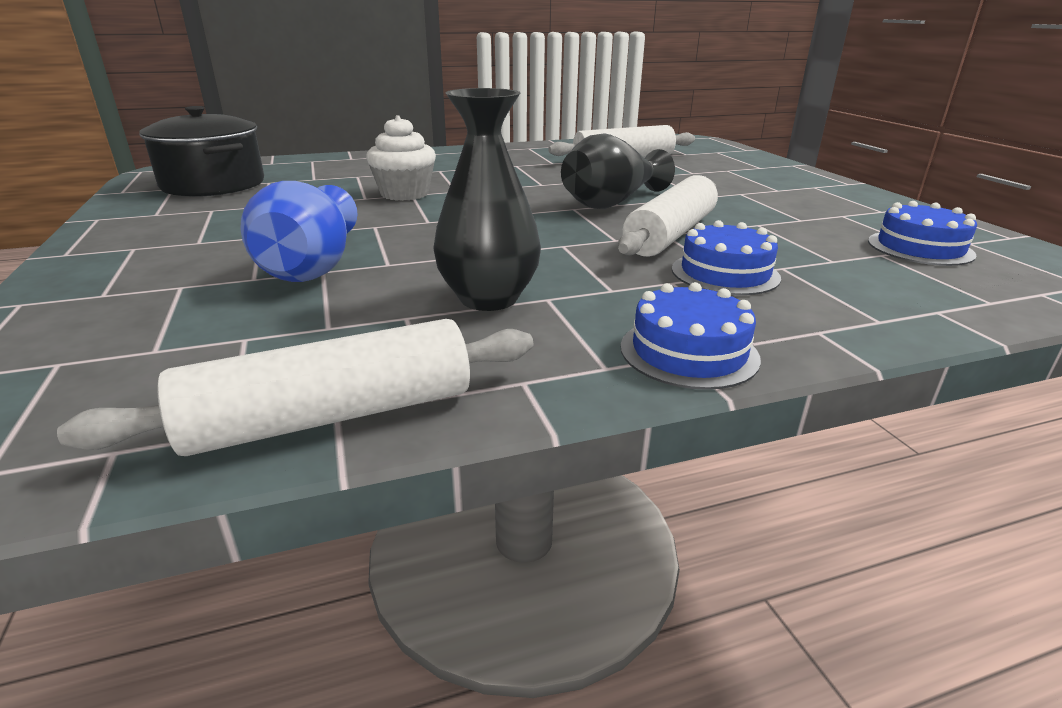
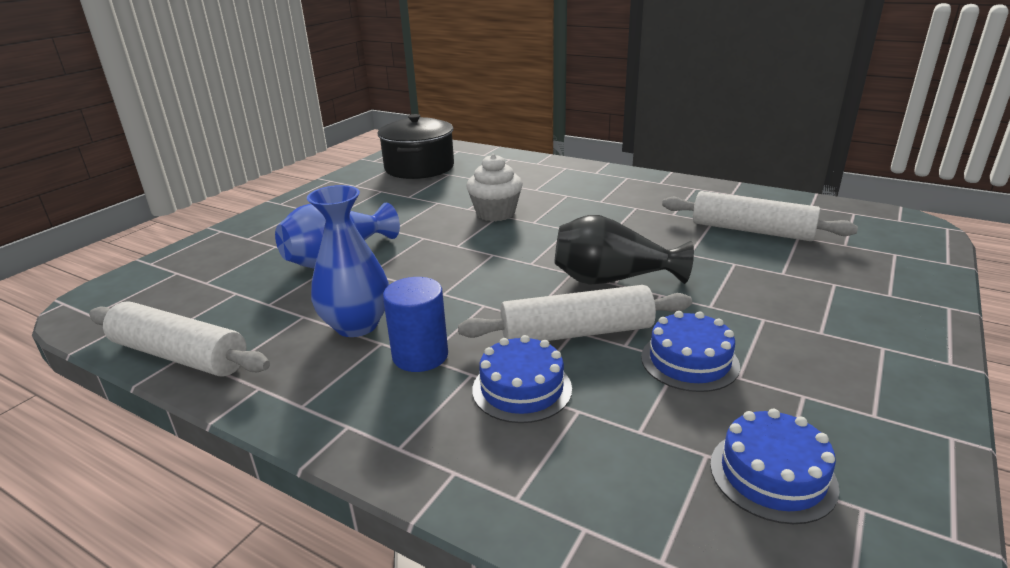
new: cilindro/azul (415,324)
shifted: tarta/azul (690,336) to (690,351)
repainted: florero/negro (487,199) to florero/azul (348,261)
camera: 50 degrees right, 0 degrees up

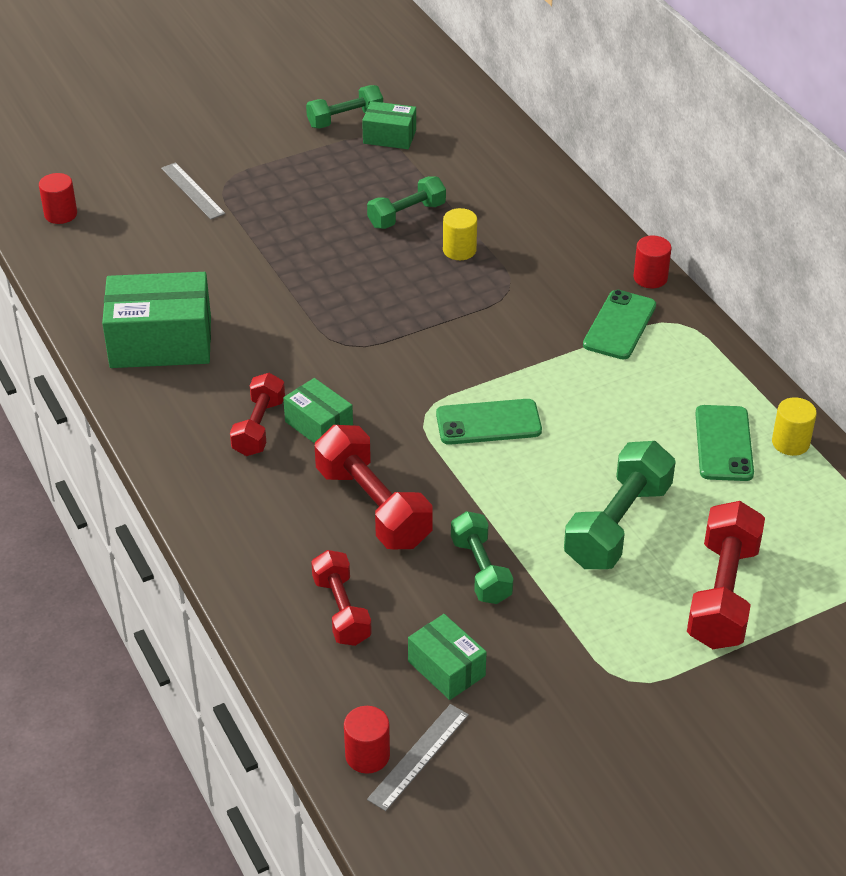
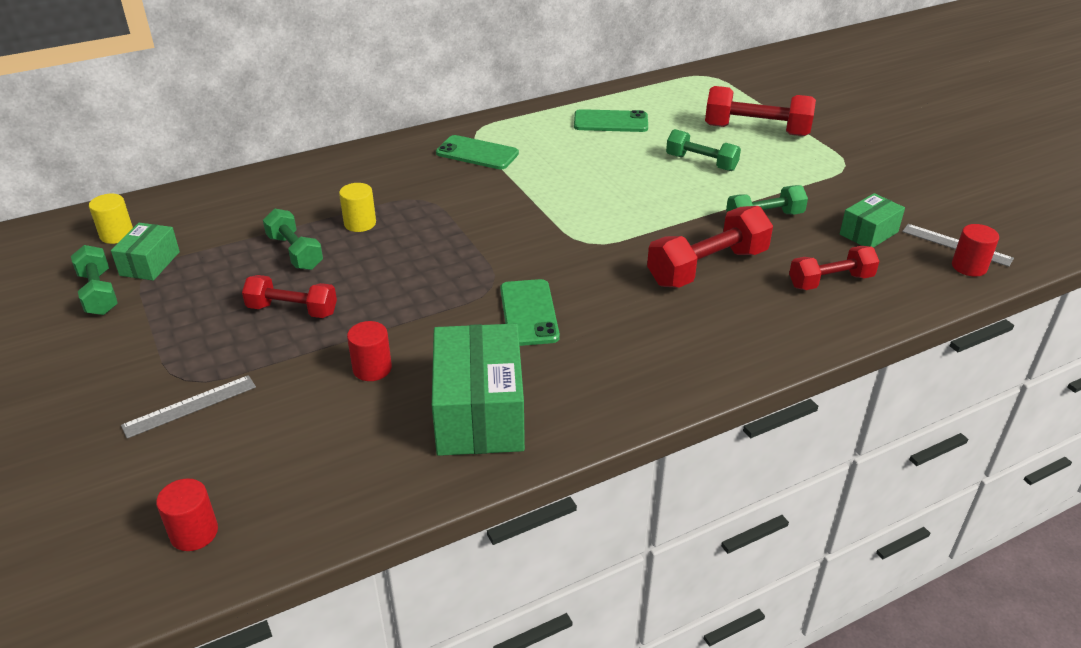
gone: caja/verde (318,411)
shifted: mancuerna/rojo (257,414) to (289,296); móvil/verde (489,422) to (530,312); cilindro/rojo (652,261) to (369,351); cilindro/amarillo (794,426) to (111,219)
scaled: mancuerna/verde (620,505) = (703,150) x0.64
camera: 90 degrees left, 5 degrees down

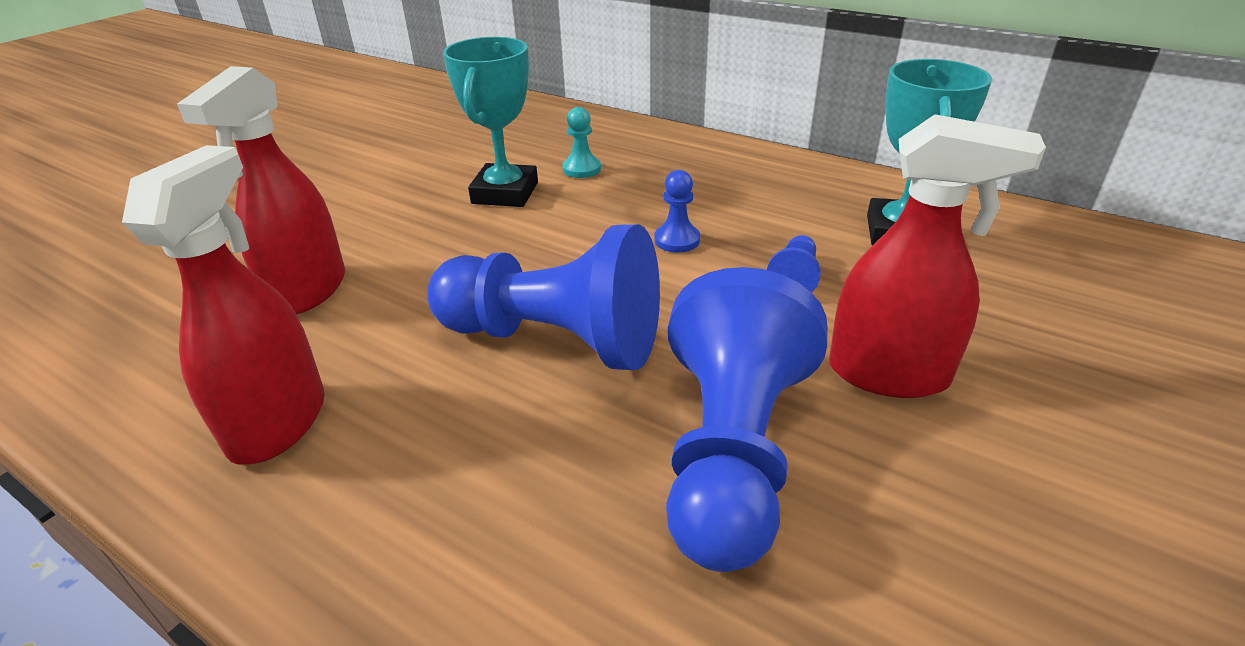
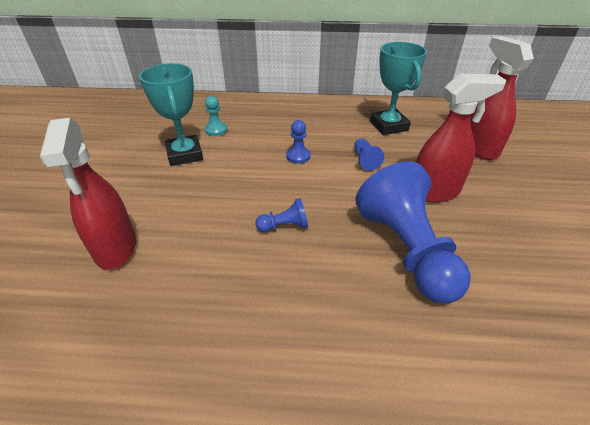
shifted: pulverizador/rojo (223,305) to (502,98)
scaled: peón/azul (543,297) = (281,215) x0.41
camera: 30 degrees left, 5 degrees up

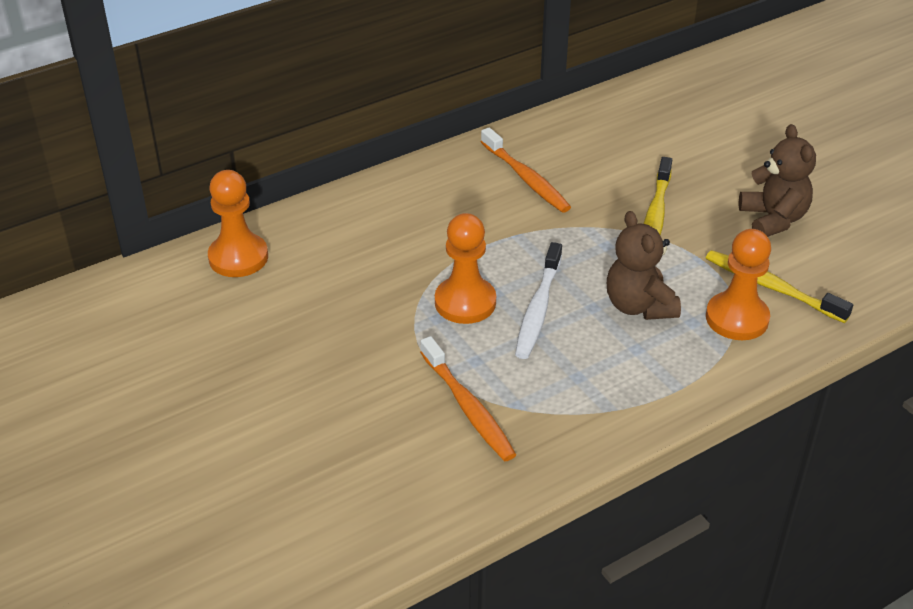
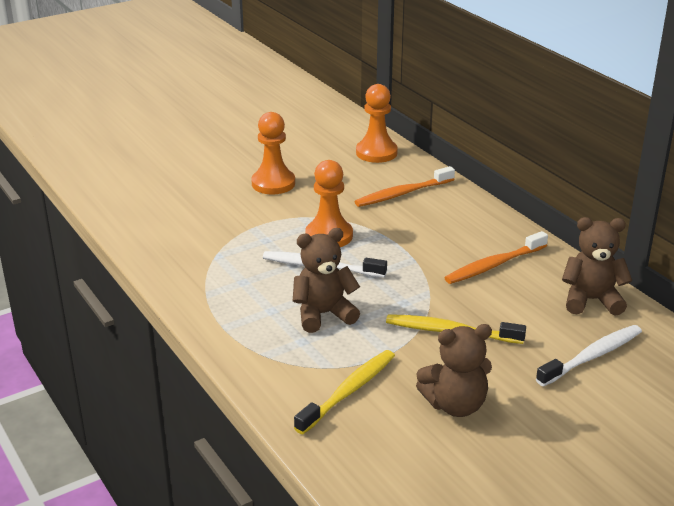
new: cepillo de dientes/blanco (589,356); osito/marrón (597,266)
shifted: cepillo de dientes/naranja (468,398) to (404,186); peón/naranja (738,284) to (273,153)
camera: 90 degrees right, 10 degrees down

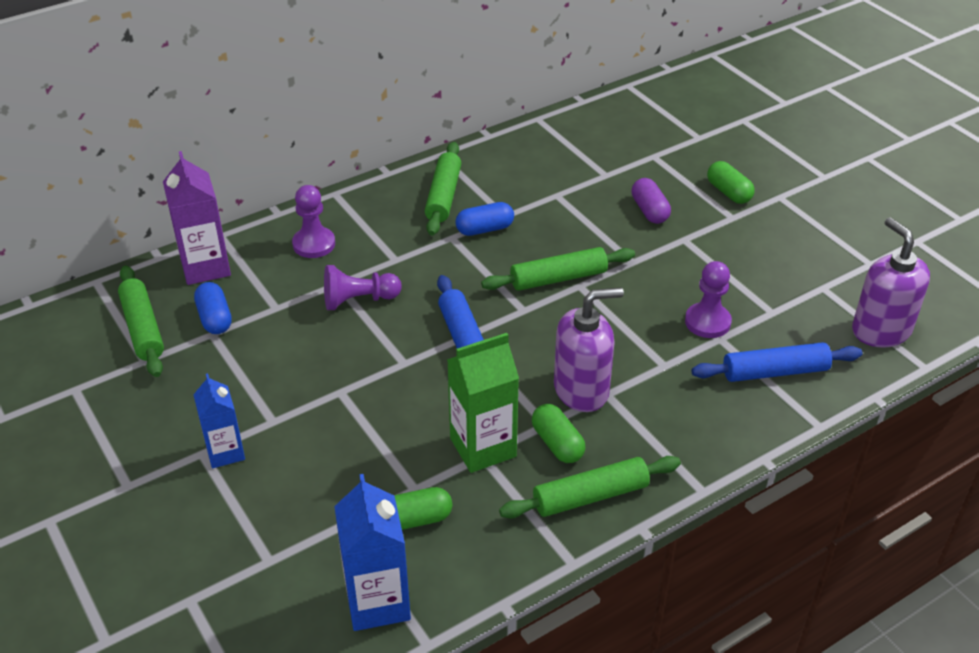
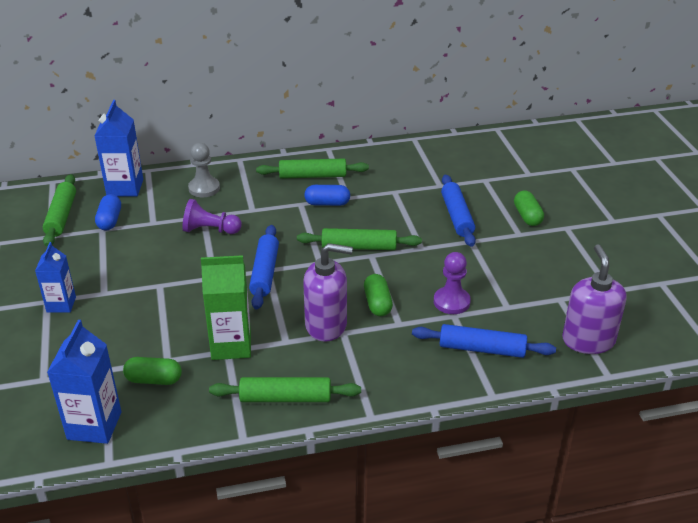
shifted: cápsula/verde (559,433) to (378,295)
swapped: cápsula/morado (651,201) to rodillo/azul (458,211)
repainted: cartón de leche/morado (197,218) to cartón de leche/azul (118,148); peón/morado (313,221) to peón/gris (204,170)
rotated: rodillo/verde (443,189) = (312,168) 60 degrees clockwise
camera: 20 degrees right, 5 degrees down

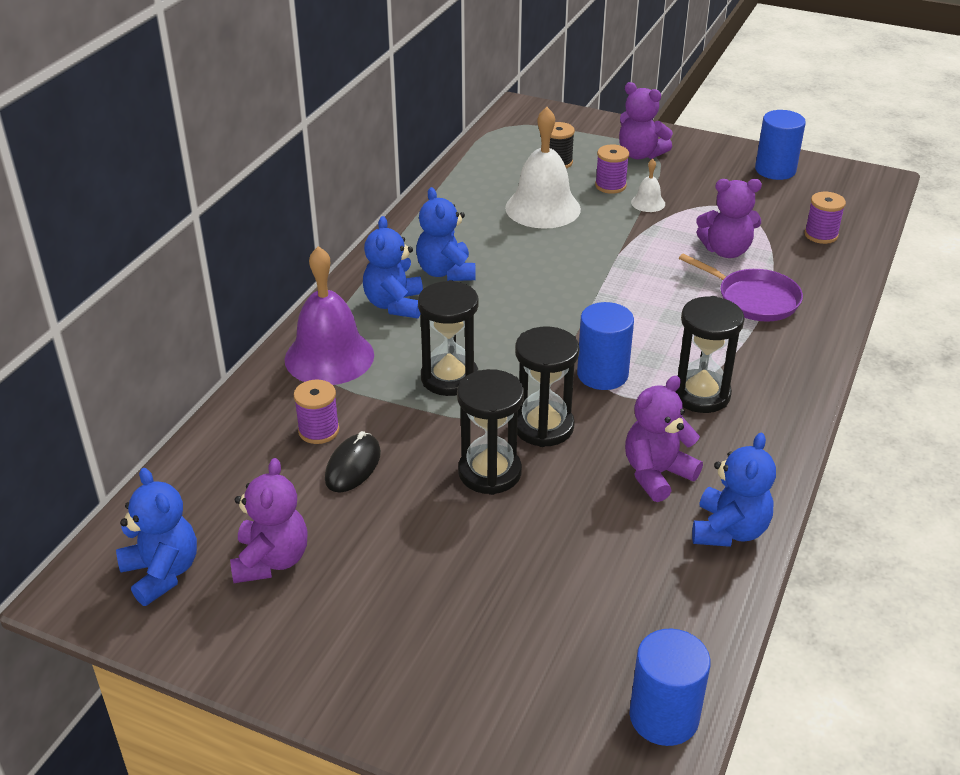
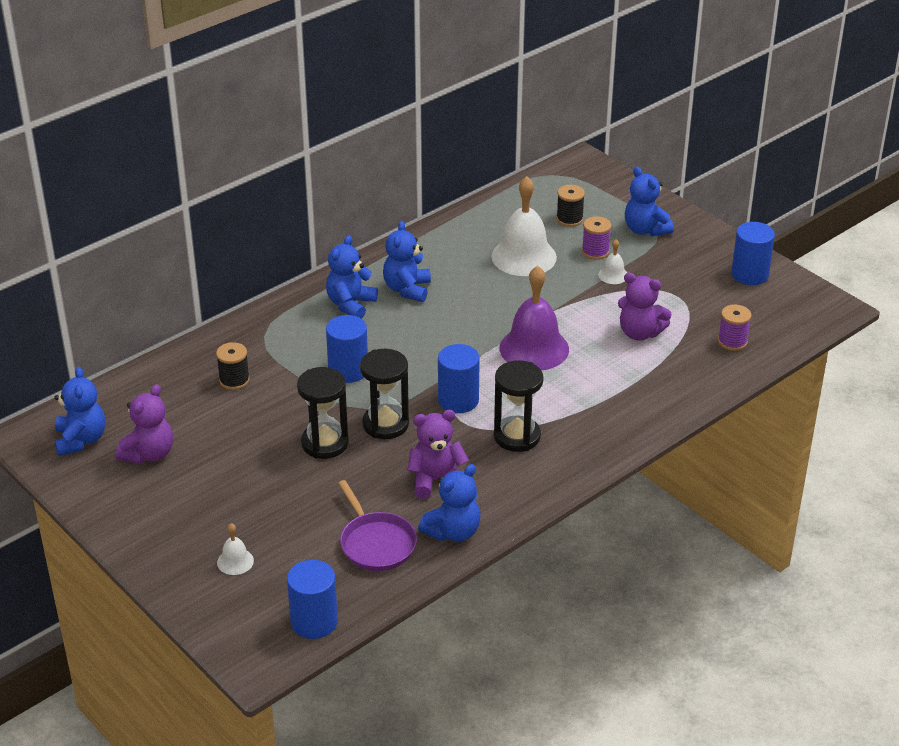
gone: ratón/negro (353,461)
new: campana/blanco (235,549)
shifted: campana/morado (329,315) to (534,318); sartén/morado (741,287) to (377,525)
swapped: reloj de arena/negro (448,338) to cilindro/azul (347,349)
repainted: carrete/morado (316,412) to carrete/negro (233,366); osito/morado (646,120) to osito/azul (649,201)
camera: 25 degrees right, 0 degrees up

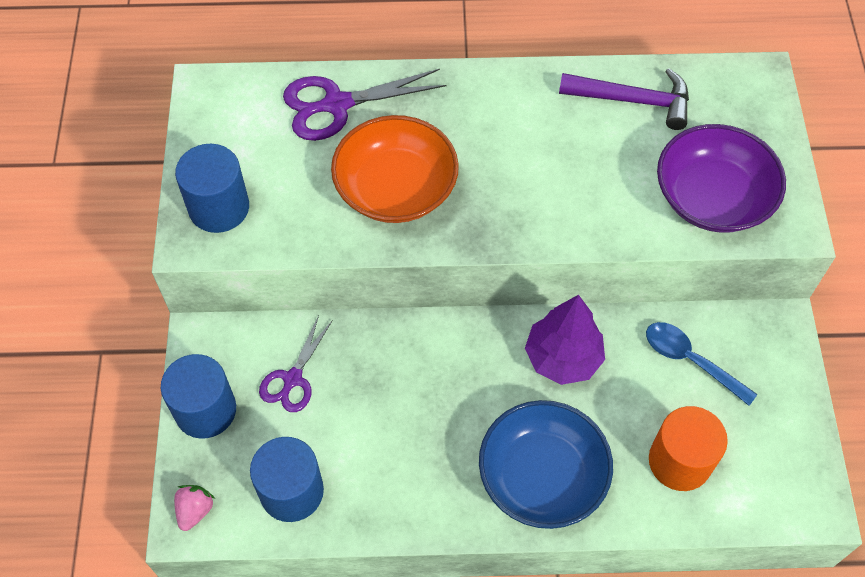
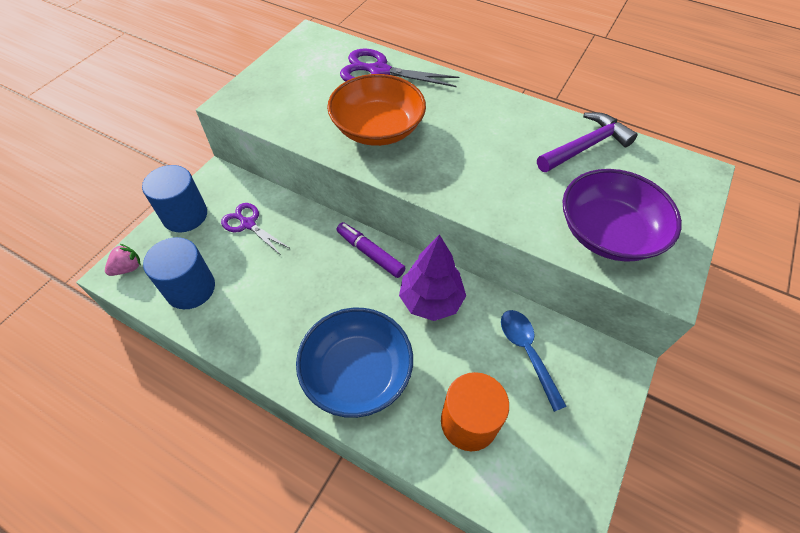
gone: cilindro/azul (212,188)
new: rotulador/morado (371,250)
rotated: tijeras/morado (296,364) = (255,229) 75 degrees clockwise; martillo/morado (624,99) = (587,142) 75 degrees counterclockwise
camera: 30 degrees right, 5 degrees down

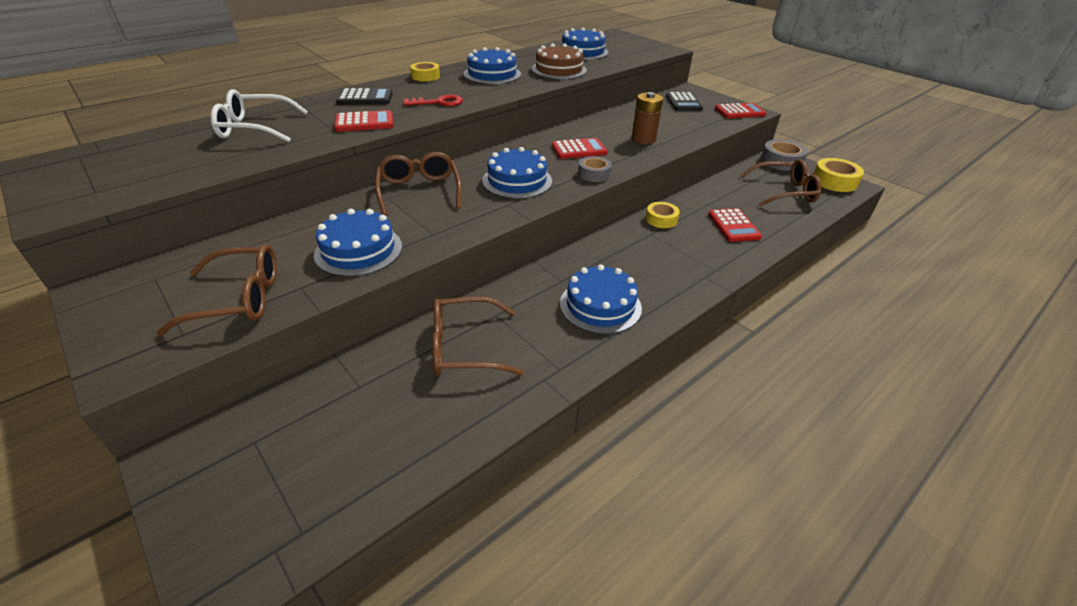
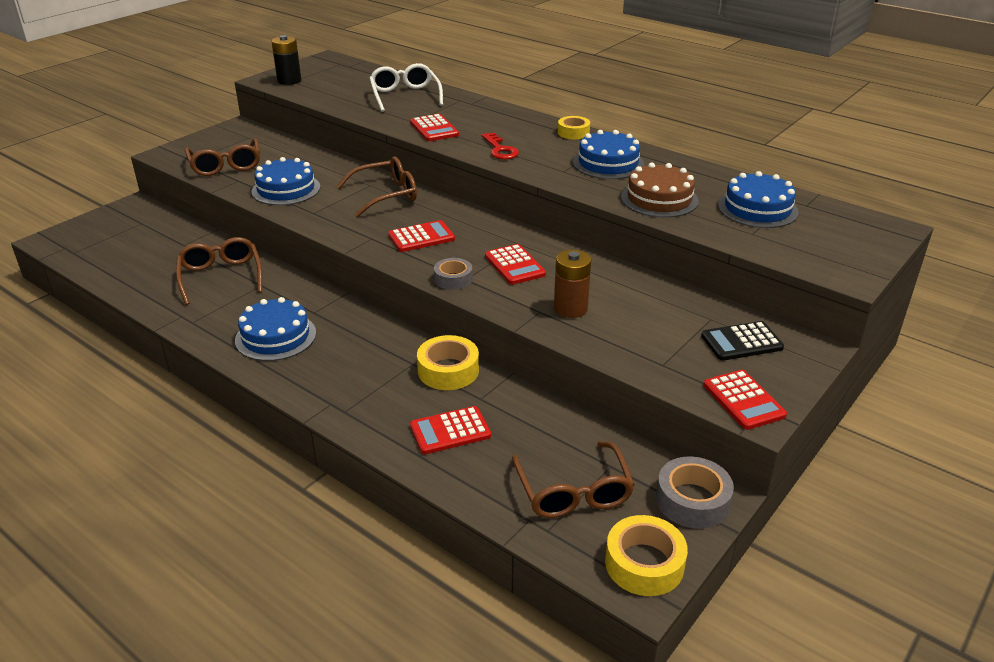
gone: calculadora/negro (364,96)
new: pila/negro (286,60)
swapped: tarta/azul (517,173) to calculadora/rojo (421,236)
scaled: cinta adhesiva/amarillo (663,215) = (448,362) x1.52
camera: 80 degrees right, 5 degrees down

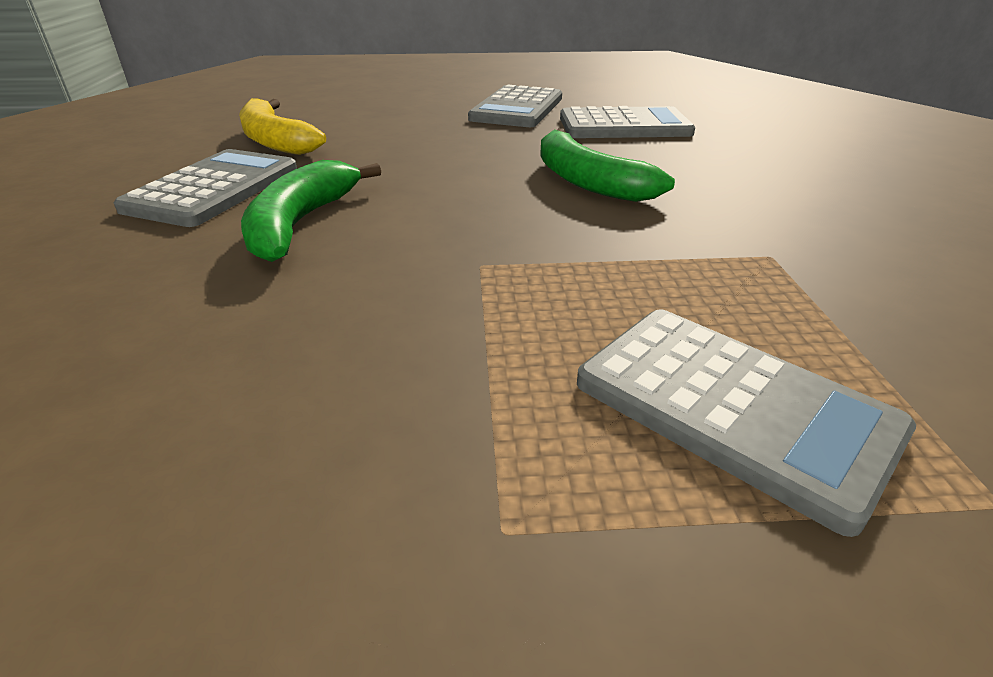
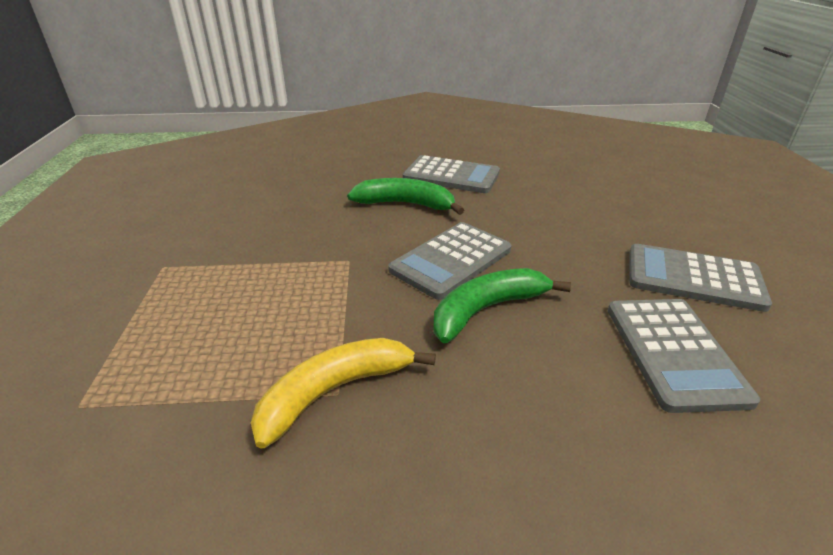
shifted: plátano/amarillo (282,126) to (343,393); calculadora/gris (746,423) to (449,261)
camera: 90 degrees right, 0 degrees up

